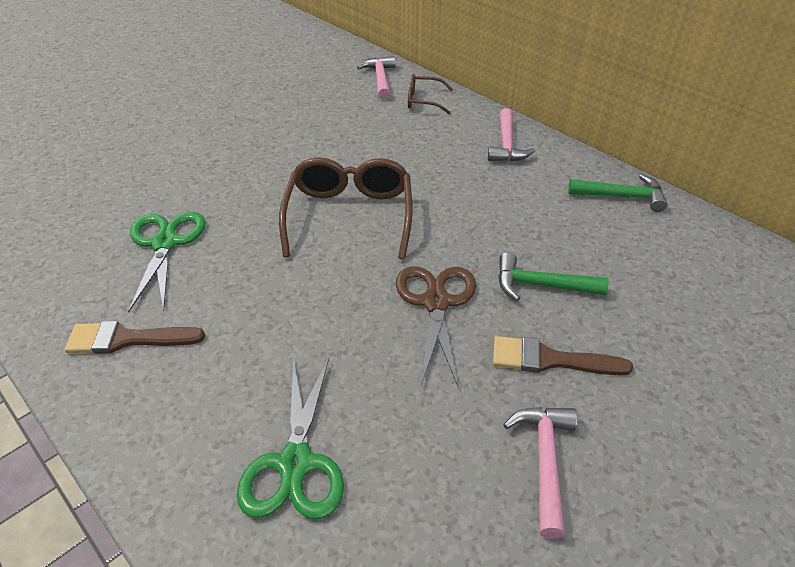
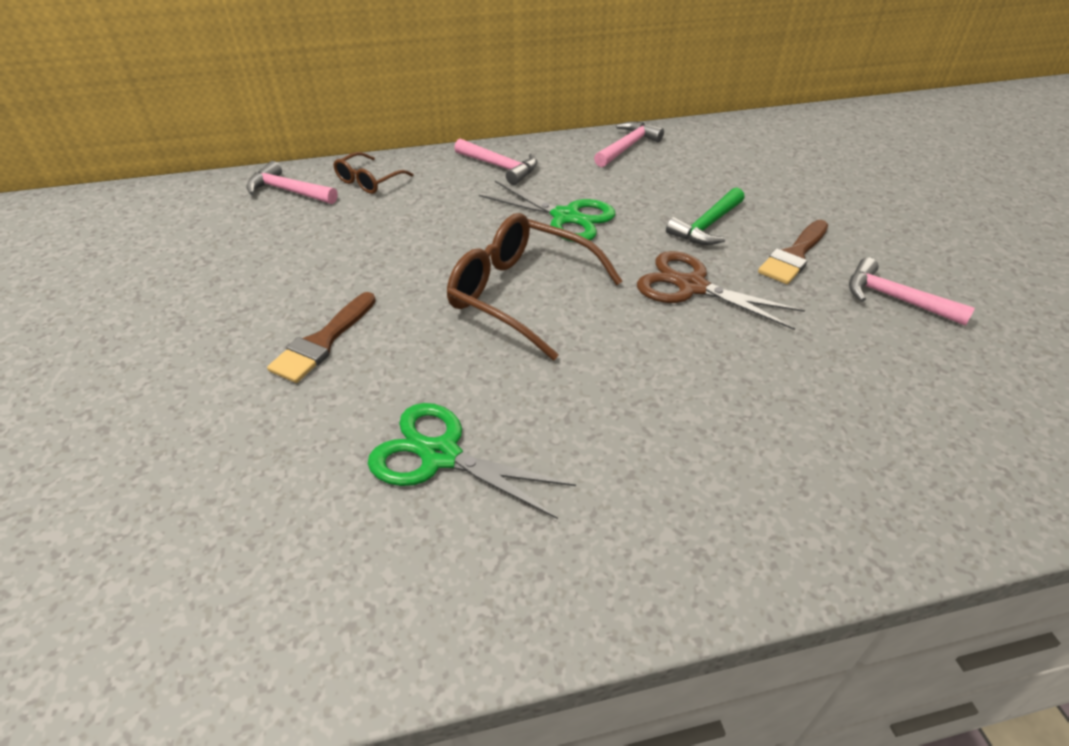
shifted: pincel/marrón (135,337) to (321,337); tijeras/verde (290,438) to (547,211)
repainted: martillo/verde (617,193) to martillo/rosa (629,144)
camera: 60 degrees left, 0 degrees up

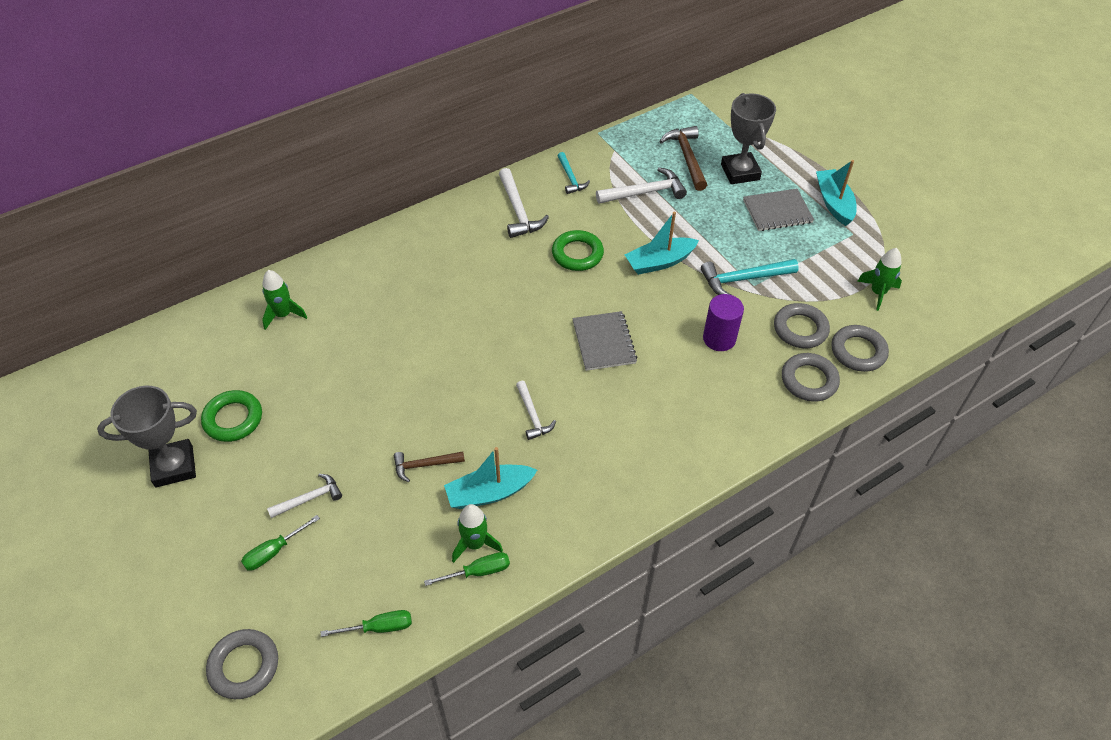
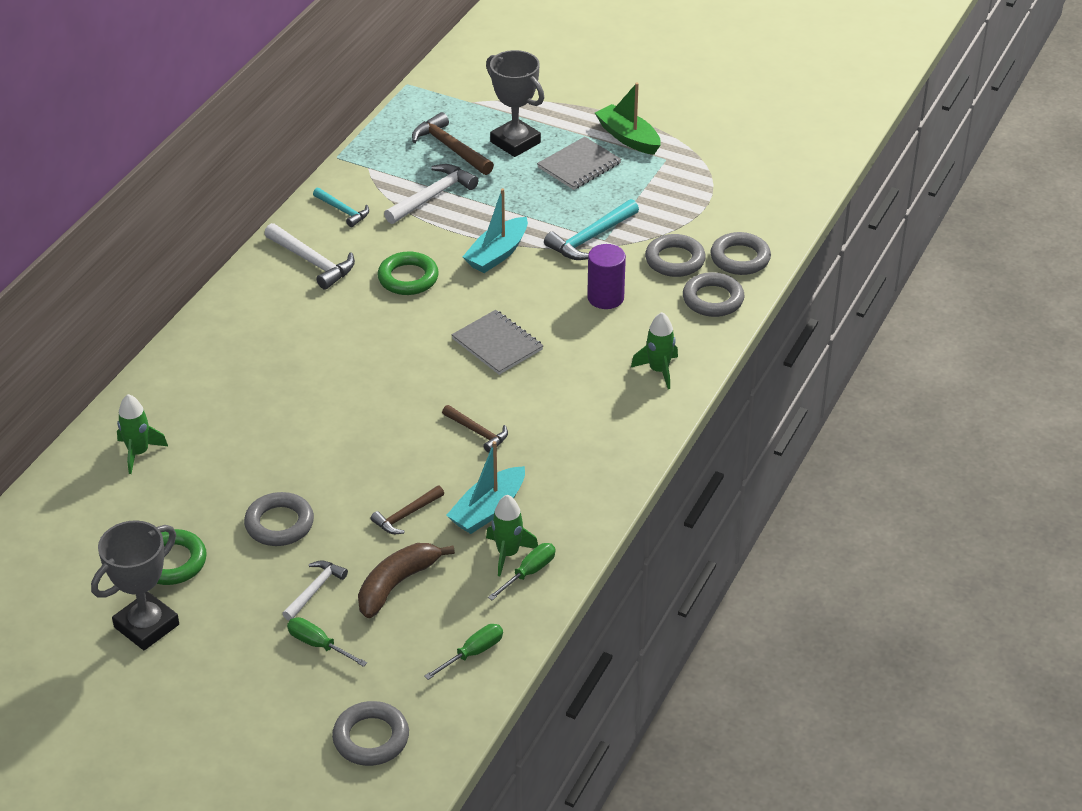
new: anillo/gris (279,519); plátano/marrón (406,580)
shifted: cohete/verde (879,279) to (654,350)
repainted: martillo/blanco (536,410) to martillo/marrón (475,429); barco/turquesa (836,193) to barco/verde (628,118)
rotated: destornillador/verde (280,543) = (327,642) 105 degrees clockwise
camera: 30 degrees left, 10 degrees down

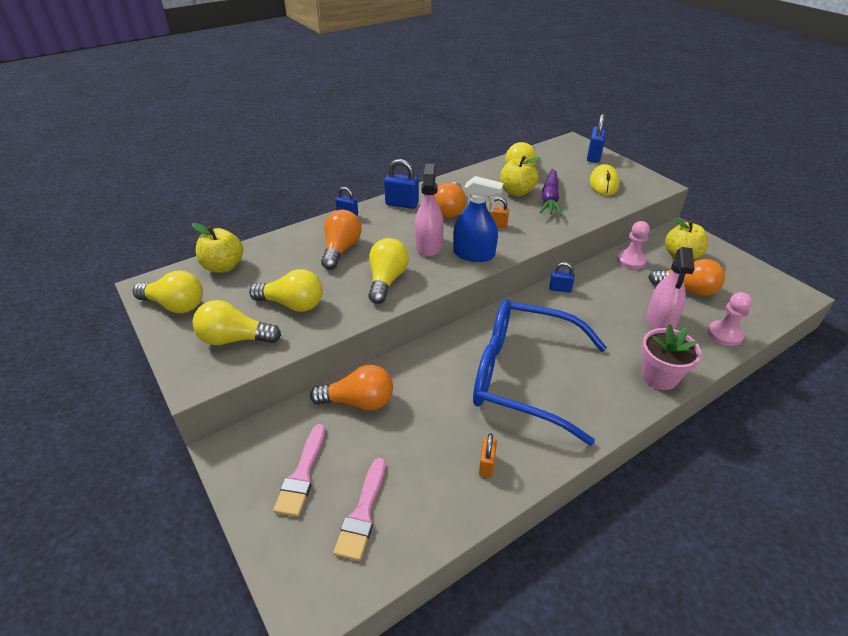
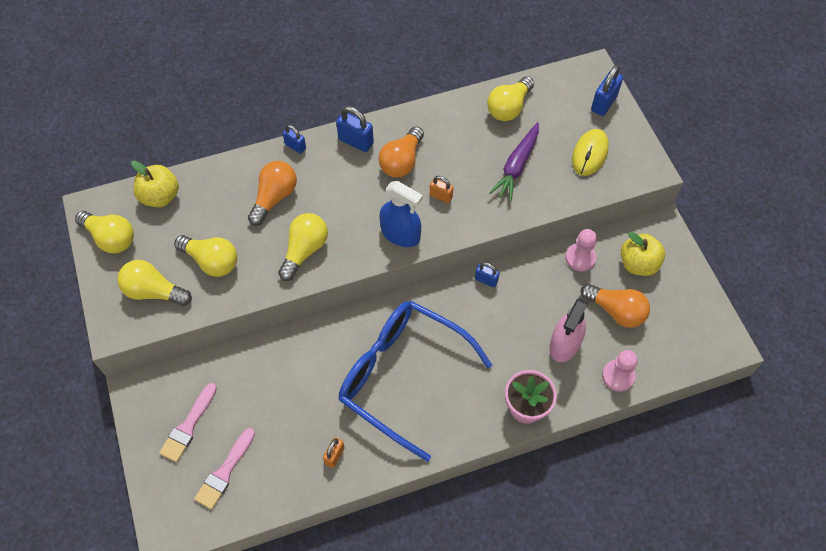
gone: bombilla/naranja (351,388); pulverizador/rosa (429,210); manzana/amarillo (520,176)
camera: 15 degrees right, 20 degrees up

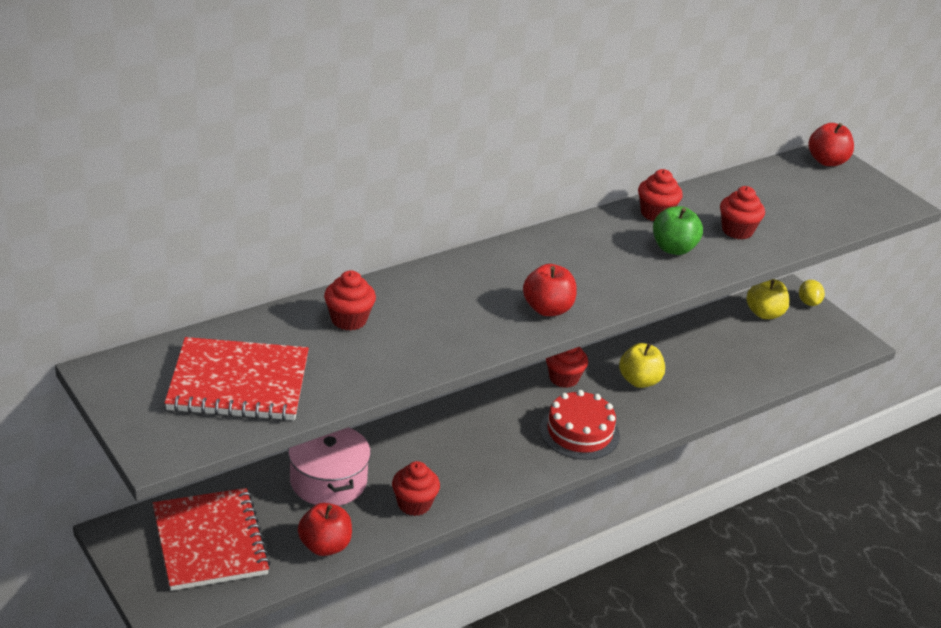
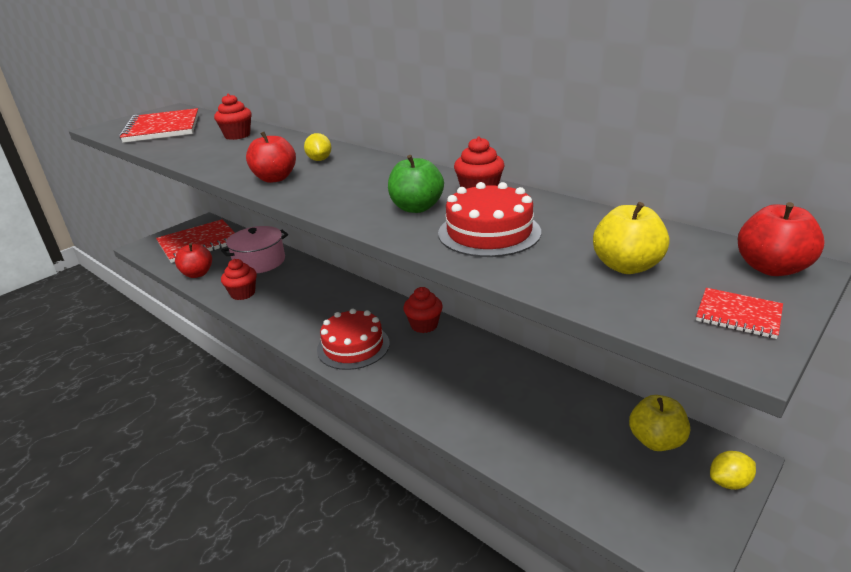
new: limón/amarillo (317,147); cuaderno/rojo (739,313)
shifted: manzana/amarillo (642,365) to (631,238)
swapped: magdalena/rojo (742,212) to tarta/rojo (489,219)
camera: 80 degrees right, 5 degrees down

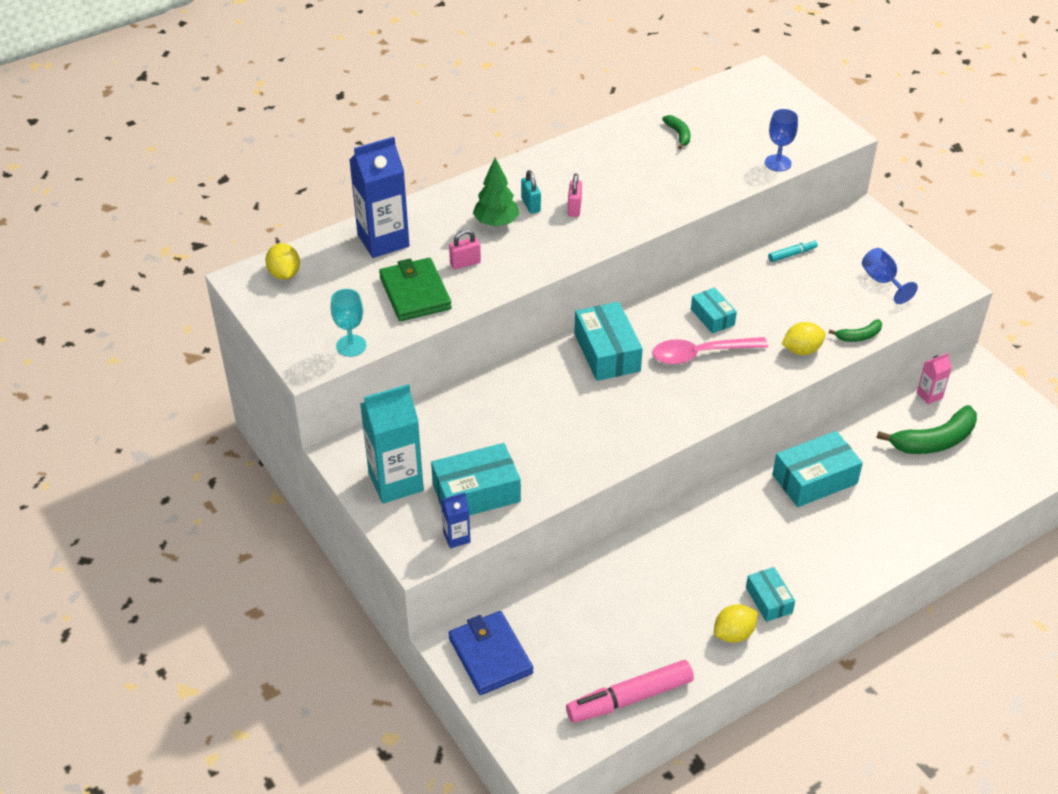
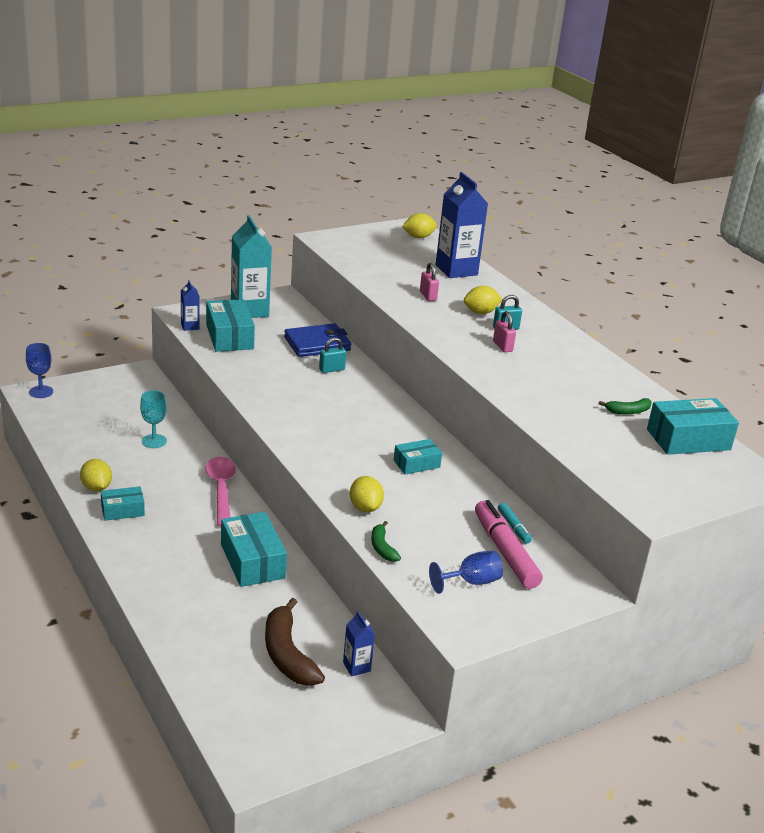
gone: cartera/verde (415,289)
new: candado/turquesa (332,355)
shifted: copa/turquesa (348,323) to (153,419); cartera/azul (490,653) to (317,340); rotulador/rosa (630,691) to (509,544); caja/turquesa (608,341) to (693,426); cuchara/rosa (710,351) to (220,492); copa/azul (781,140) to (39,370)
swapped: árbol/verde (496,192) to limón/amarillo (483,300)
repainted: plátano/verde (927,429) to plátano/marrón (295,642); cartón de leche/rosa (934,378) to cartón de leche/azul (359,644)
rotated: candado/rosa (575,195) = (504,331) 60 degrees clockwise
camera: 90 degrees right, 15 degrees down

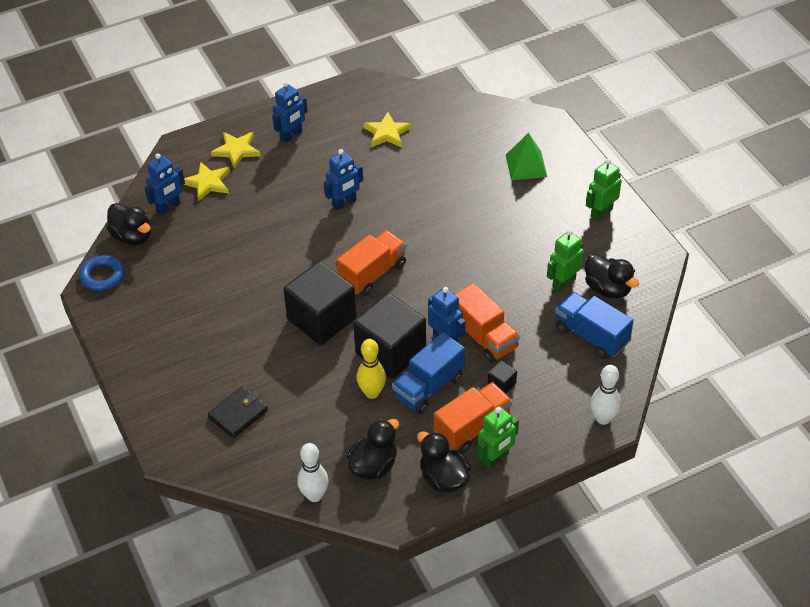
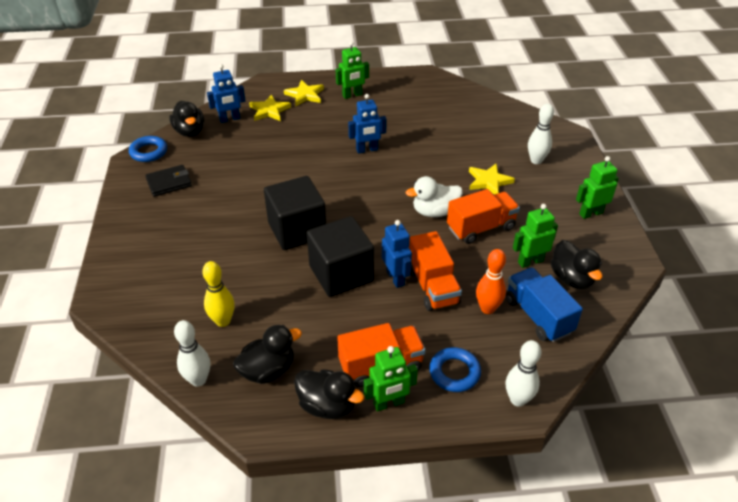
gone: camión/azul (428,373); cubo/negro (502,377)
new: pato/blanco (434,196); anillo/azul (455,369); bolo/naranja (491,281)
shifted: cartera/negro (238,412) to (168,181); camión/naranja (371,263) to (483,216); bolo/amarillo (371,369) to (218,294); estrella/amarillo (387,130) to (492,179)
swapped: pirámide/verde (526,156) to bolo/blanco (541,134)
repainted: robot/azul (290,112) to robot/verde (352,70)
rotated: pato/negro (444,461) = (329,394) 135 degrees clockwise
camera: 20 degrees right, 5 degrees down

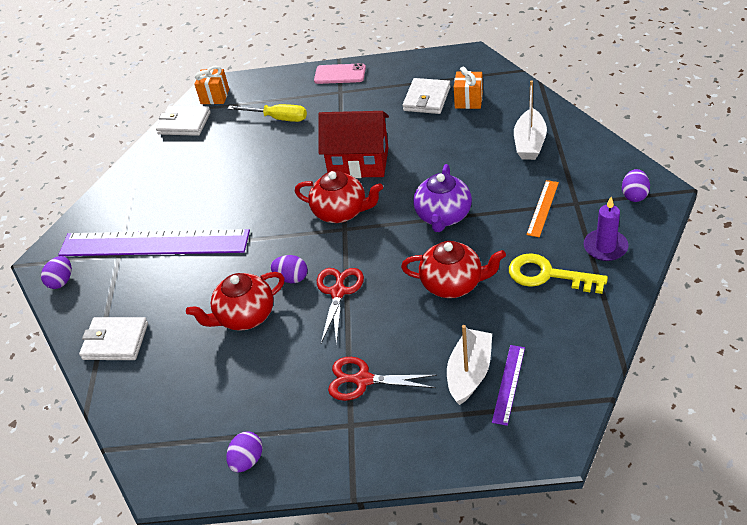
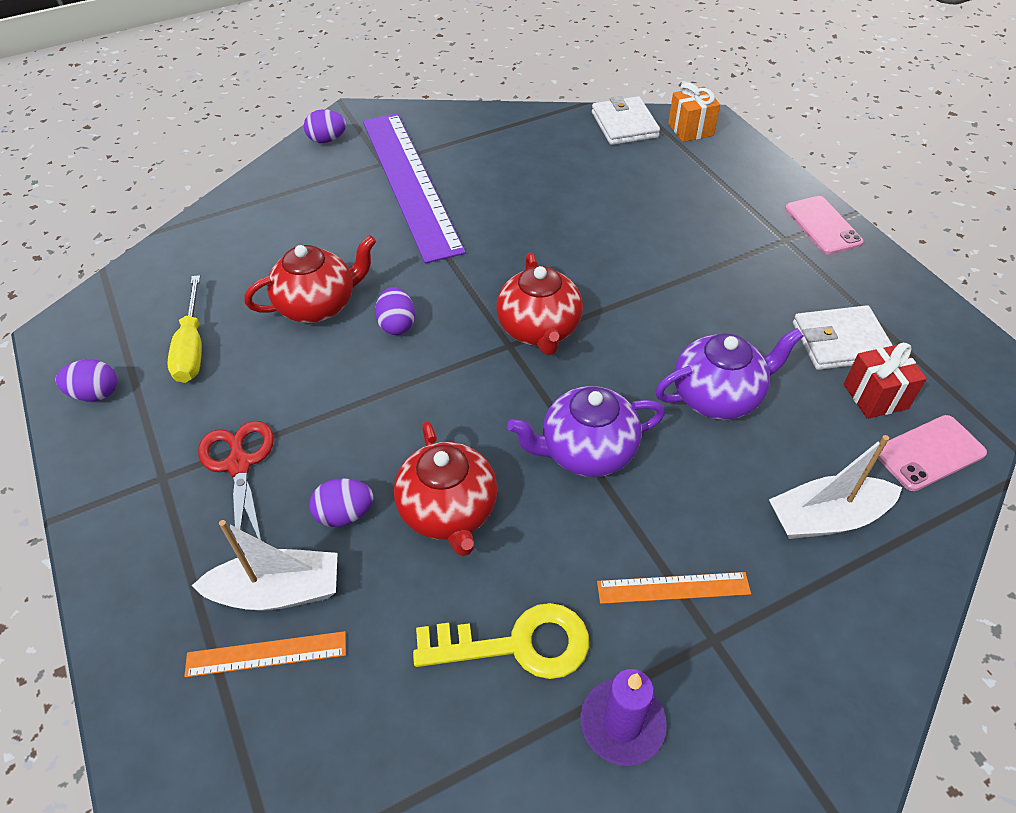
gone: cartera/blanco (113,338); tijeras/rojo (340,306); casa/rojo (353,144)
new: tetera/morado (729,374); móvil/rosa (932,453)
shifted: destornillador/amarillo (267,113) to (184,329); huevo/morado (636,185) to (341,502)
repainted: regalo/naranja (468,87) to regalo/rojo (885,381); regla/morado (508,385) to regla/naranja (265,654)
rotated: tetera/rojo (235,301) = (310,279) 120 degrees clockwise; llave/amarillo (558,273) = (501,641) 90 degrees clockwise
camera: 60 degrees right, 5 degrees up

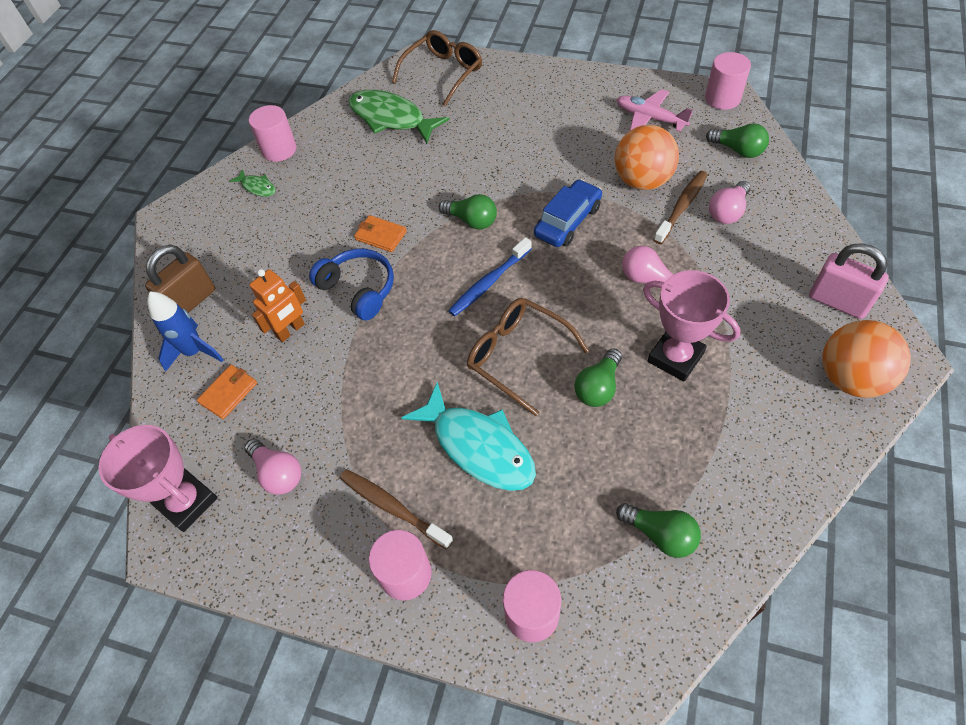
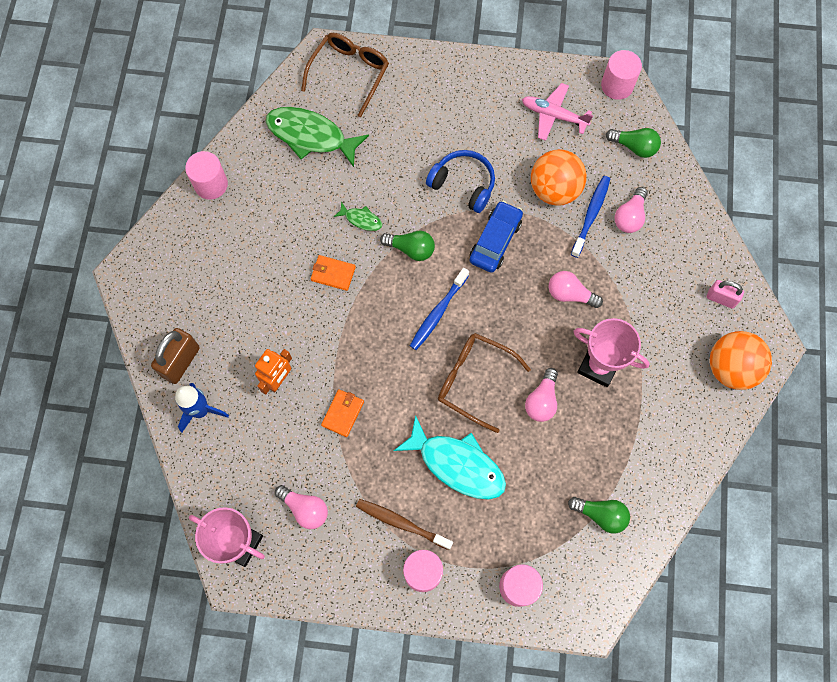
shifted: cartera/naranja (227,392) to (342,413); pez/verde (253,183) to (358,216); auriculares/azul (351,285) to (460,181)
repainted: bombilla/verde (598,377) to bombilla/rosa (541,395); cepillo de dientes/marrón (681,207) to cepillo de dientes/azul (590,217)
scaled: candado/rosa (849,281) = (725,294) x0.65
camera: 15 degrees left, 15 degrees up

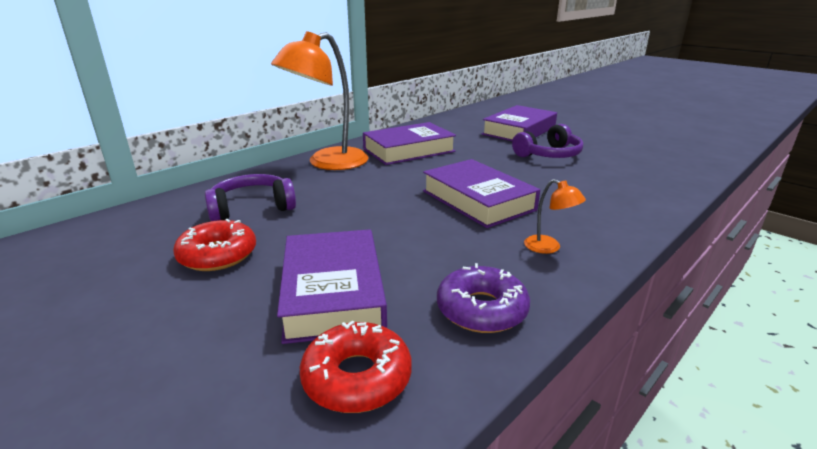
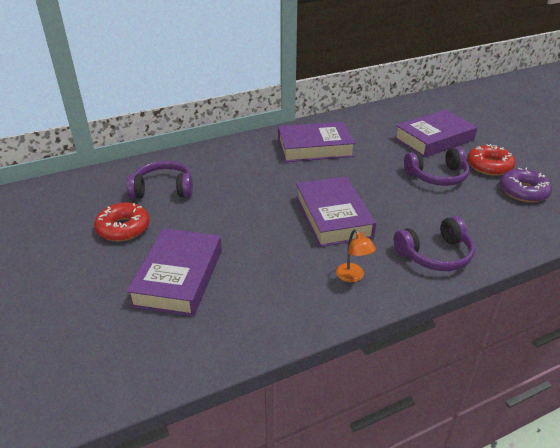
gone: lámpara/naranja (319,100)
new: auriculares/morado (434,243)
shifted: rosquilla/rojo (356,367) to (491,160); rosquilla/morado (483,298) to (526,185)
camera: 20 degrees right, 10 degrees up

